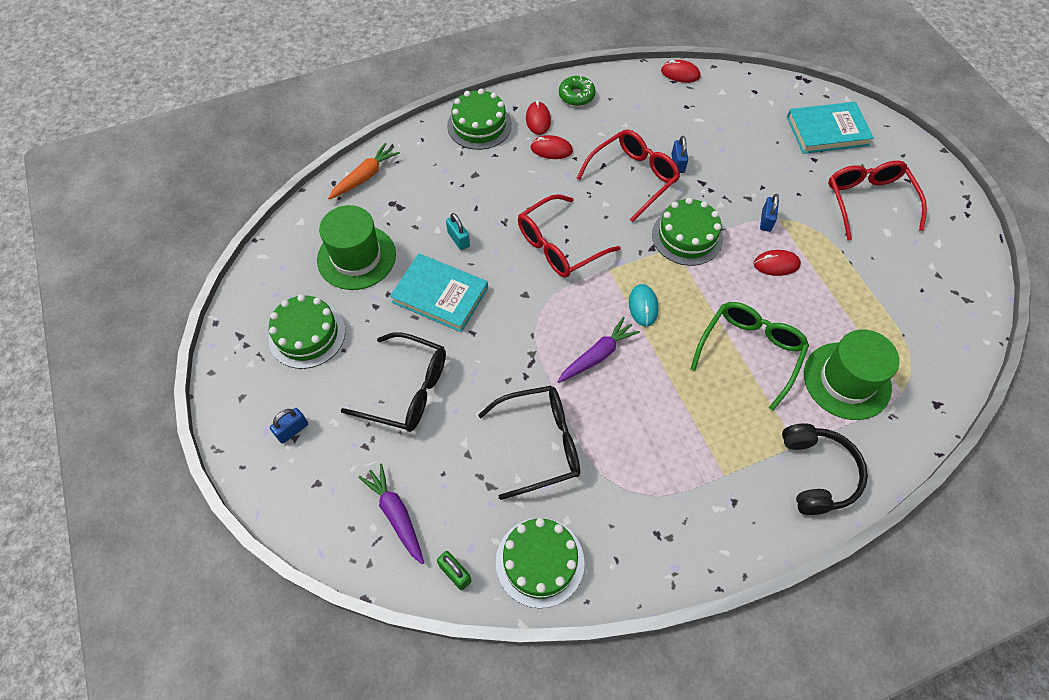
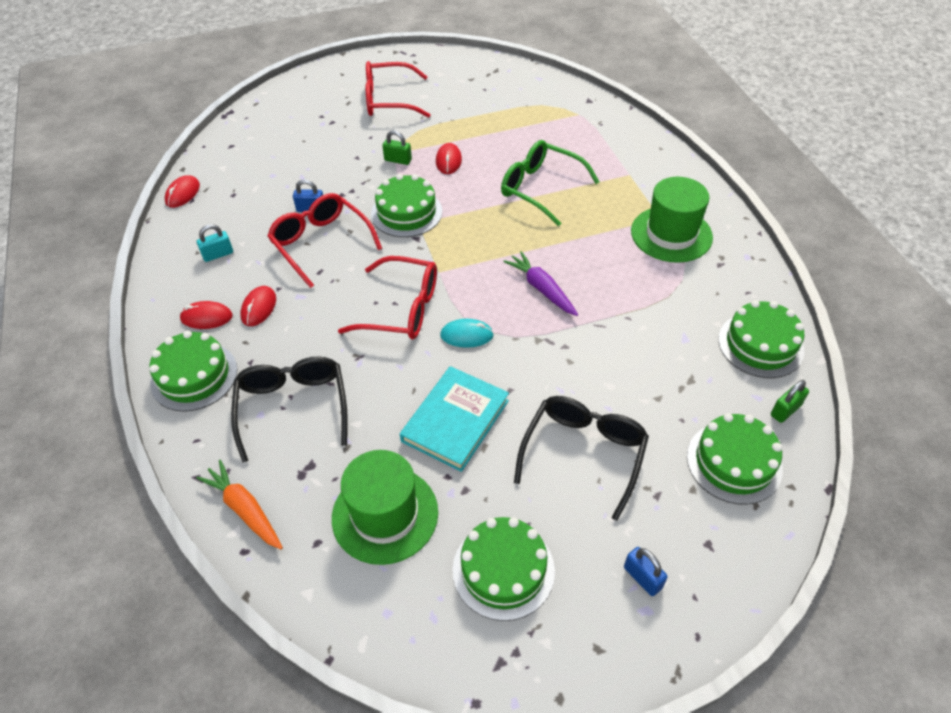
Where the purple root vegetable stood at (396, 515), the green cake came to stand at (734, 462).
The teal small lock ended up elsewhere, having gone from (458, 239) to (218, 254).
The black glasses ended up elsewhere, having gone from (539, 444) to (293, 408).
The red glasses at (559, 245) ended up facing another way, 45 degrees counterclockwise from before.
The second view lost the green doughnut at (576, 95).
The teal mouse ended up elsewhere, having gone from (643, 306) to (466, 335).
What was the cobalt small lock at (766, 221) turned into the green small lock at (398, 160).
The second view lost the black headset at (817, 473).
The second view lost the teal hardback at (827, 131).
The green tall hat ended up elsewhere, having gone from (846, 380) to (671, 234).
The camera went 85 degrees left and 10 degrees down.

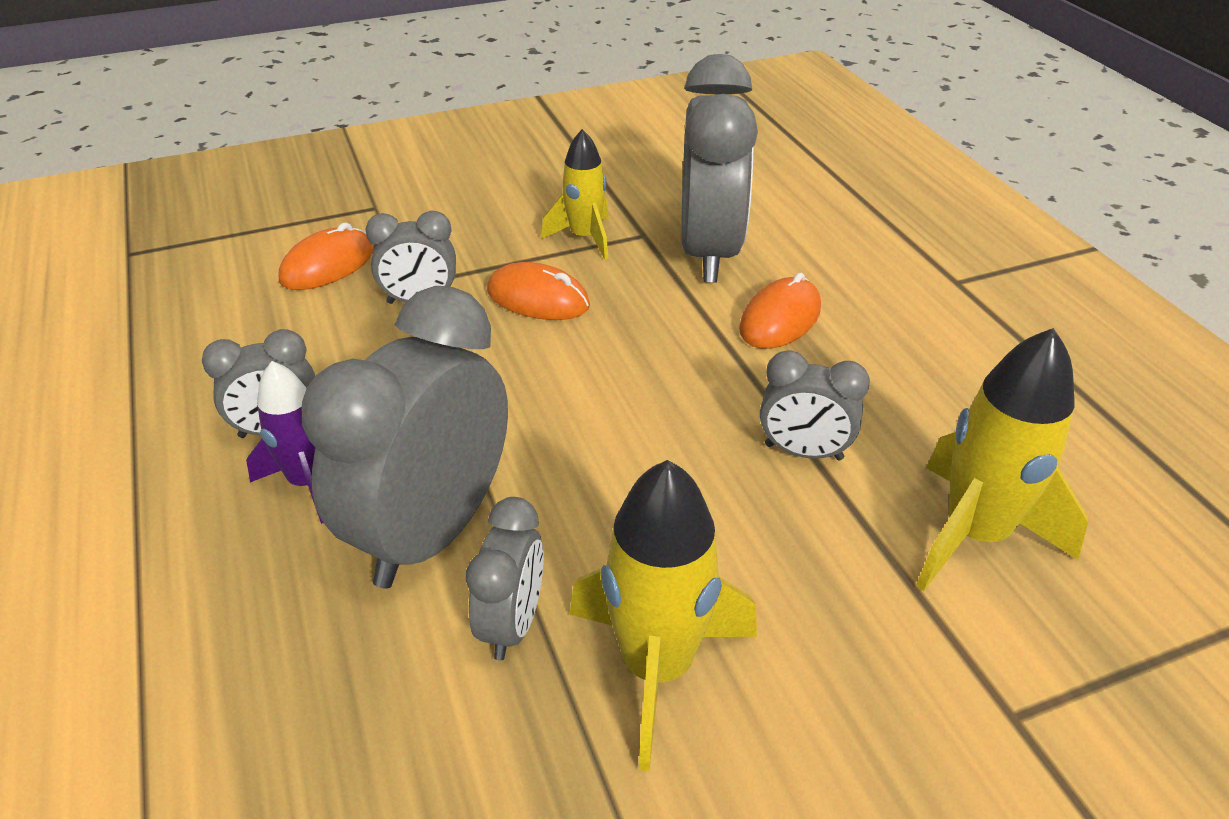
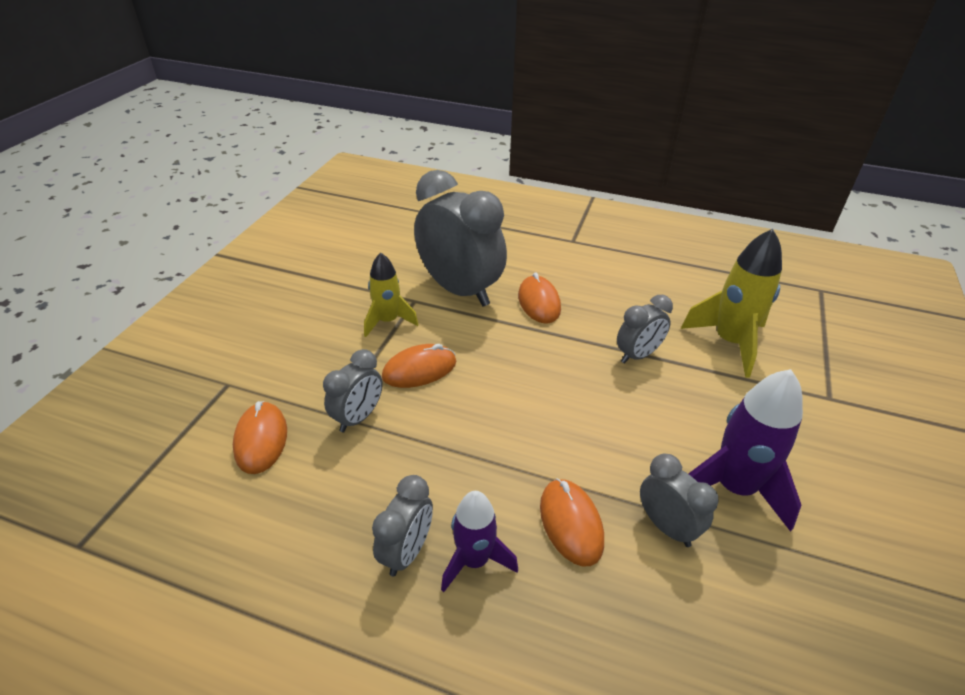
Where the grey alarm clock stood at (431, 532), the orange mouse came to stand at (571, 523).
What was the golden spaceship at (656, 667) turned into the purple spaceship at (734, 488).
The camera went 50 degrees left and 0 degrees up.

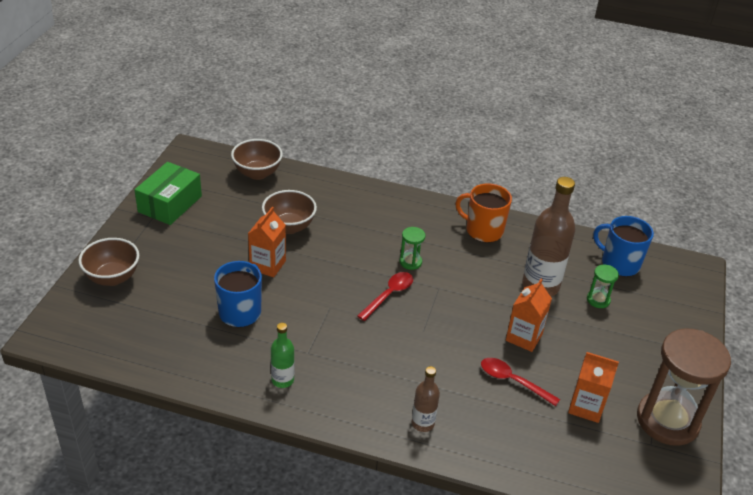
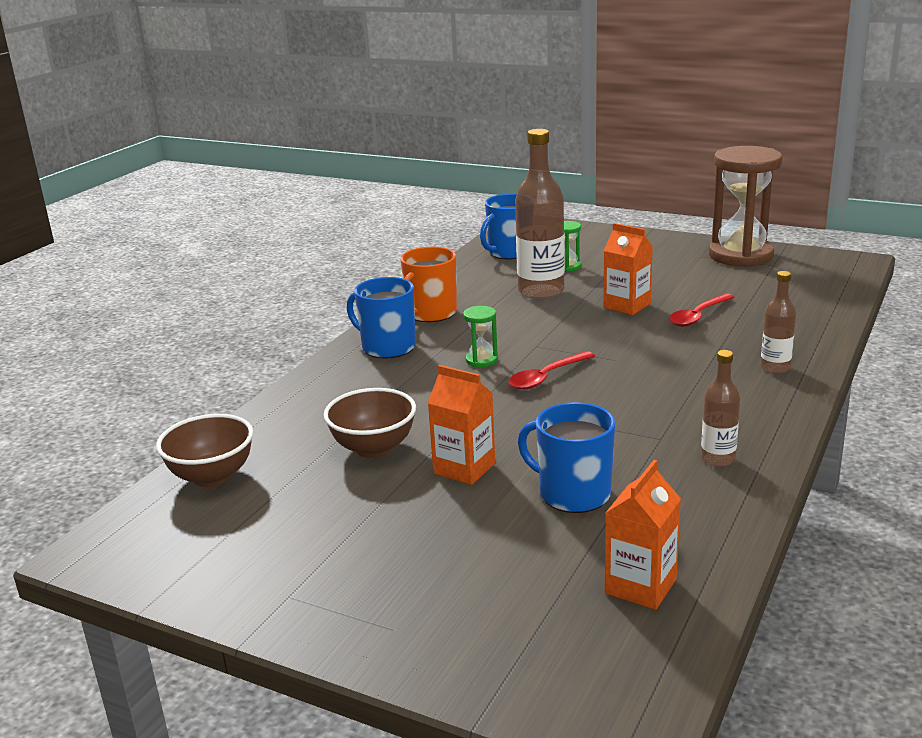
The second view lost the brown serving bowl at (112, 277).
The second view lost the green package at (170, 204).
What was the green bottle at (282, 380) turned into the brown bottle at (718, 459).
The red teaspoon at (389, 295) ended up facing another way, 90 degrees counterclockwise from before.
The orange juice carton ended up elsewhere, having gone from (586, 407) to (640, 586).
The second view gained the cobalt tea mug at (387, 347).
The camera went 75 degrees left and 15 degrees down.

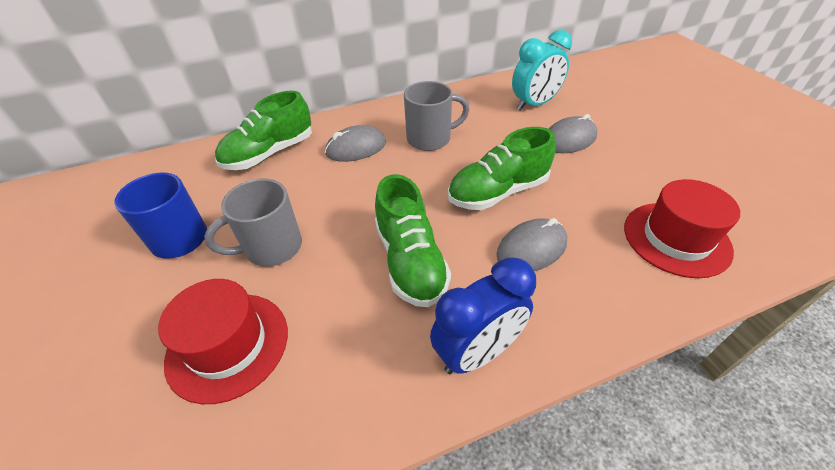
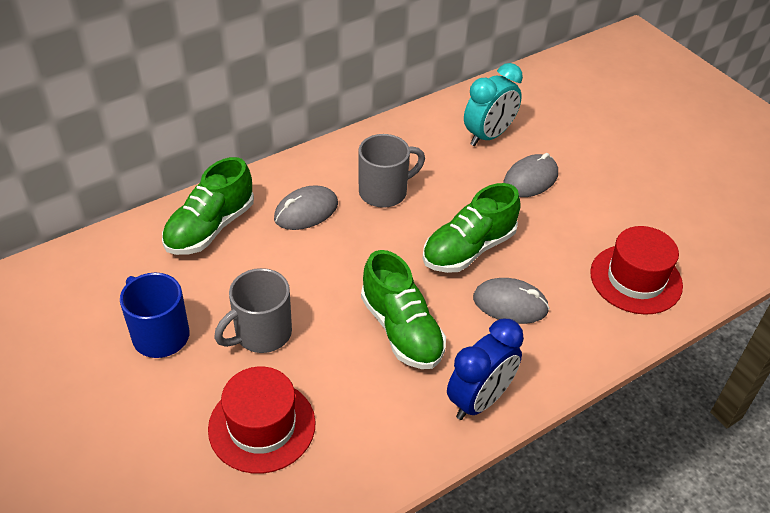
The grey mouse at (531, 248) ended up facing another way, 60 degrees clockwise from before.
The camera went 15 degrees left and 0 degrees up.

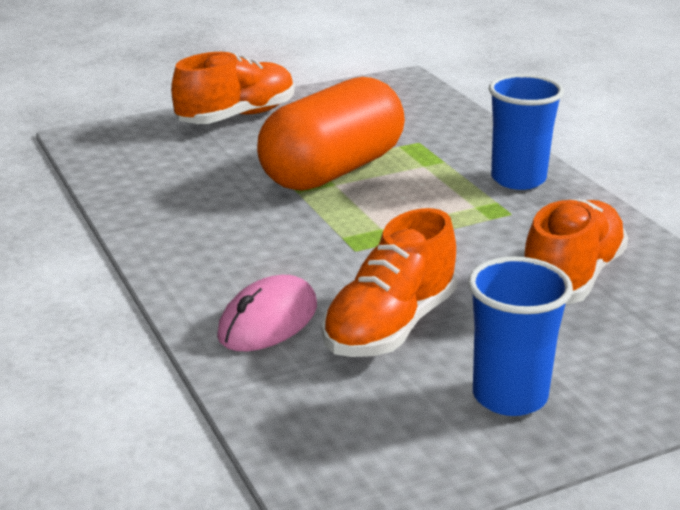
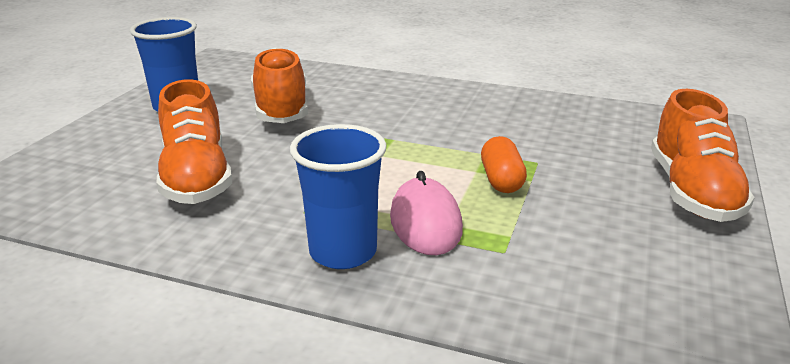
The pink mouse ended up elsewhere, having gone from (268, 321) to (425, 222).
The size of the orange capsule at (332, 171) changed by a factor of 0.42.
The camera went 135 degrees right and 0 degrees up.

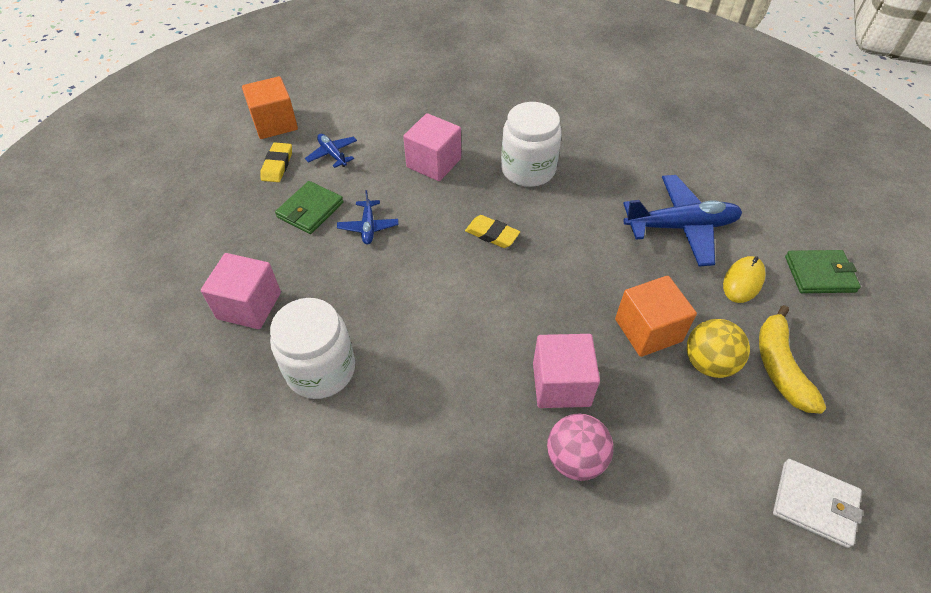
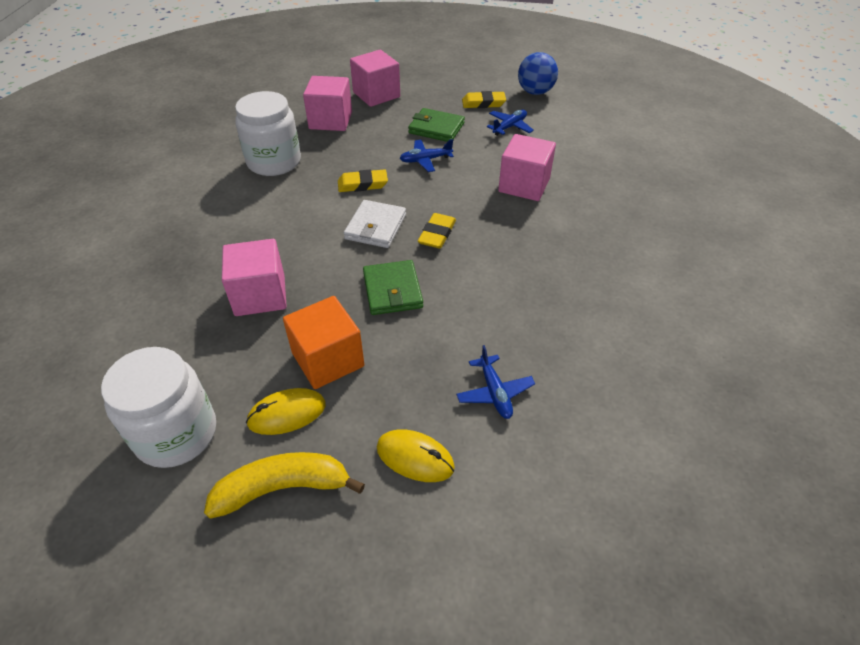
Where the orange cube stood at (275, 123), the cobalt ball came to stand at (535, 92).
The snow-white jar ended up elsewhere, having gone from (528, 169) to (176, 433).
The second view lost the pink ball at (575, 459).
The size of the cobalt toy plane at (681, 227) changed by a factor of 0.50.
Where the golden ball stood at (708, 363), the golden mouse came to stand at (287, 414).
The snow-white wallet ended up elsewhere, having gone from (814, 503) to (376, 227).
The green wallet ended up elsewhere, having gone from (819, 274) to (392, 290).
The second view gained the golden eraser at (362, 184).
The second view gained the pink cube at (376, 95).
The camera went 80 degrees right and 5 degrees down.

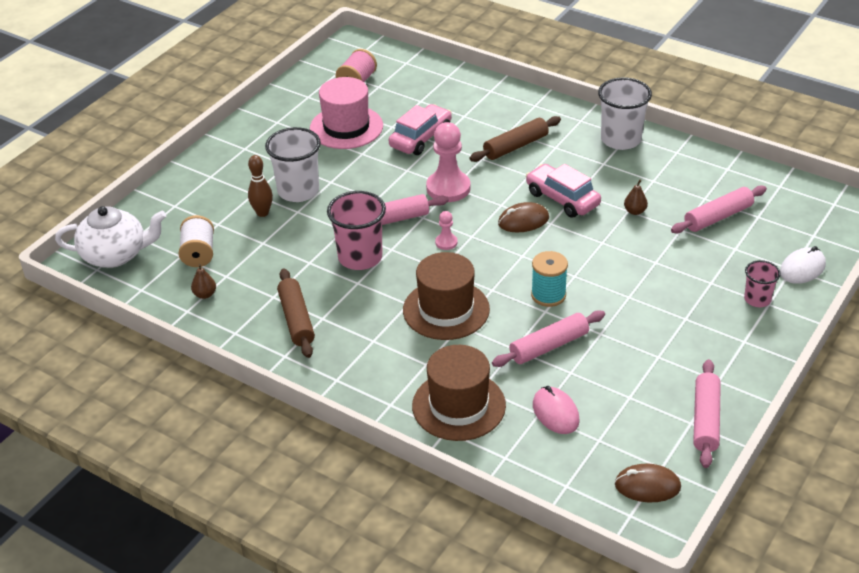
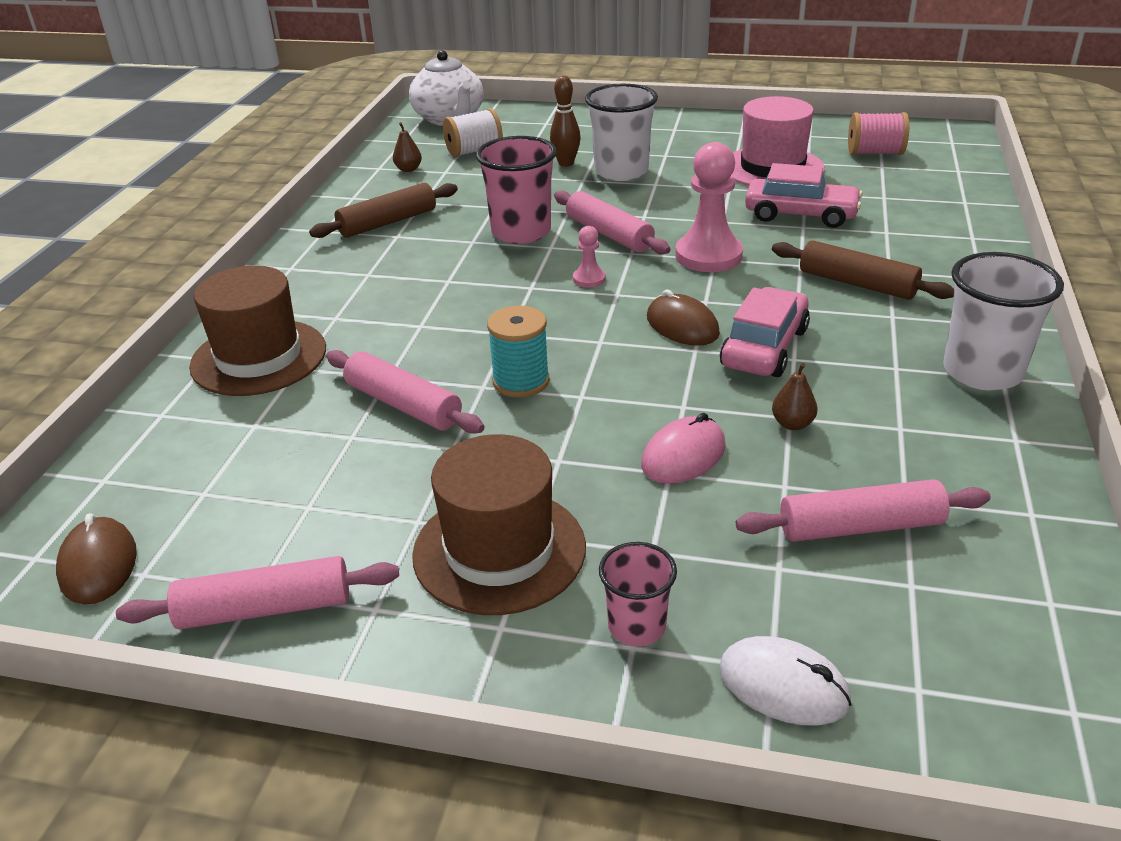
The brown tall hat ended up elsewhere, having gone from (446, 310) to (499, 550).
The pink mouse ended up elsewhere, having gone from (555, 413) to (683, 455).
The pink dough roller at (718, 217) ended up facing another way, 45 degrees counterclockwise from before.
The camera went 70 degrees right and 5 degrees down.

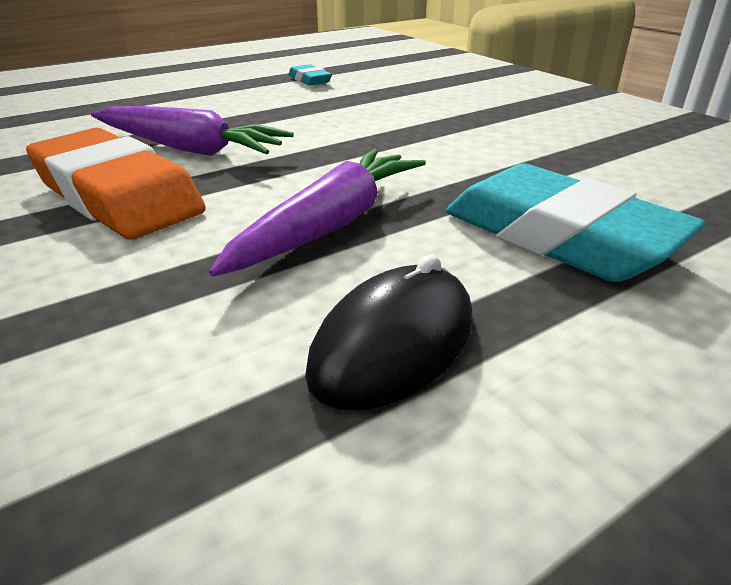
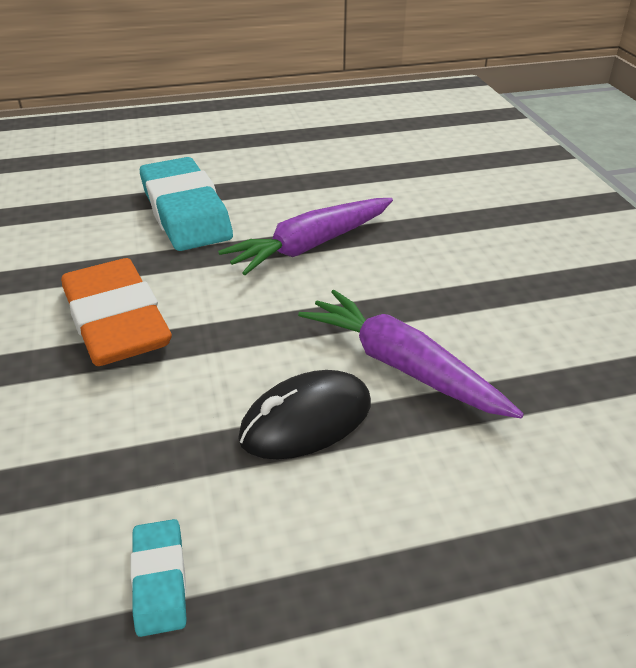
The orange eraser ended up elsewhere, having gone from (117, 195) to (116, 322).
The black mouse ended up elsewhere, having gone from (394, 344) to (306, 421).
The camera went 160 degrees left and 5 degrees up.

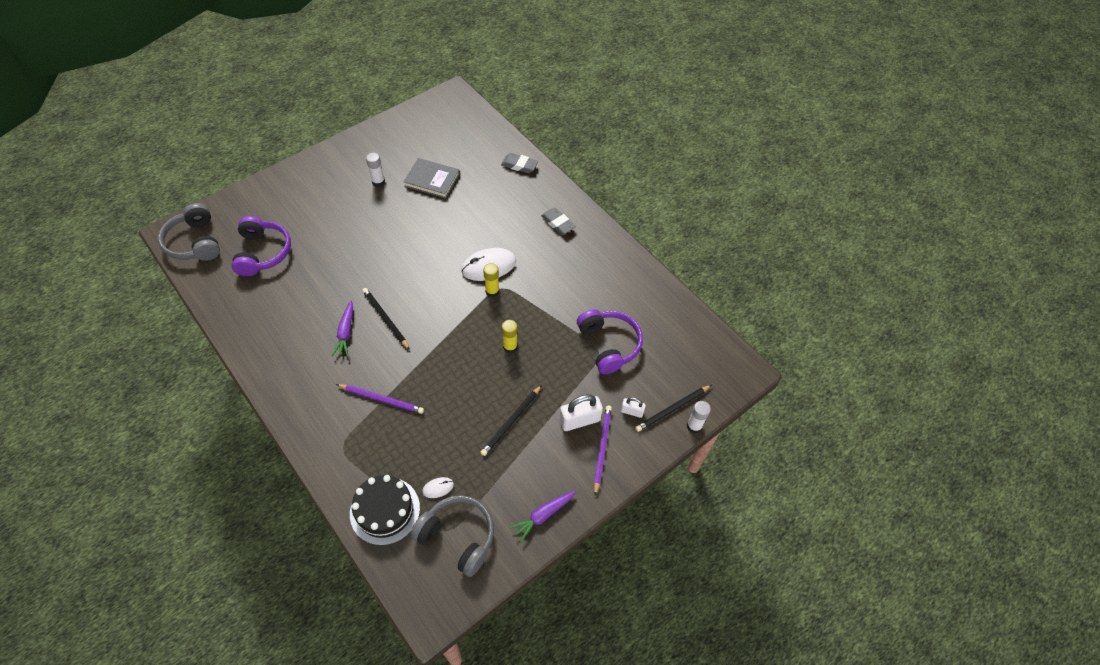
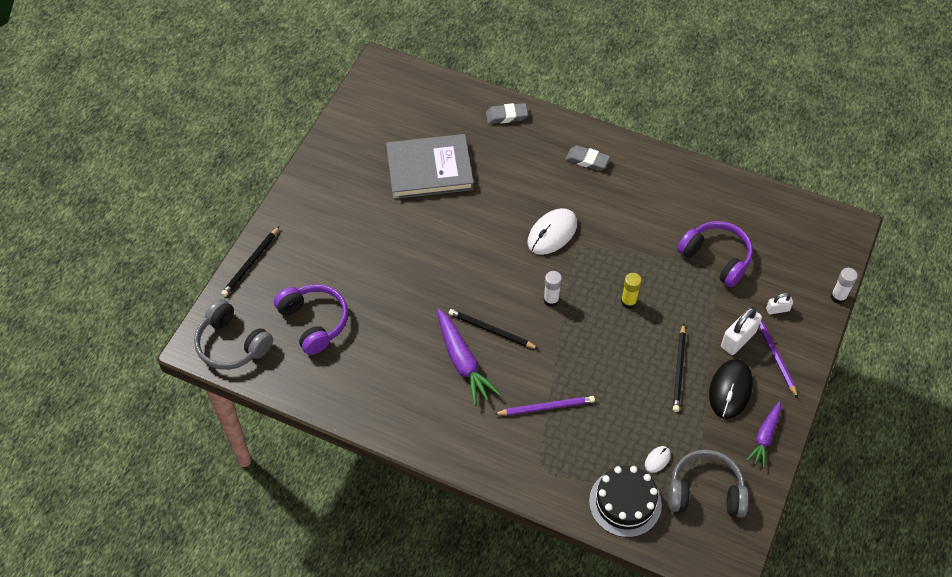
The size of the purple root vegetable at (345, 332) changed by a factor of 1.56.
The snow-white glue stick ended up elsewhere, having gone from (378, 182) to (551, 300).
The size of the grey hardback at (432, 180) changed by a factor of 1.53.
The second view lost the golden glue stick at (492, 291).
The black lead pencil ended up elsewhere, having gone from (672, 409) to (251, 263).
The second view gained the black mouse at (730, 390).
The camera went 25 degrees left and 0 degrees up.

